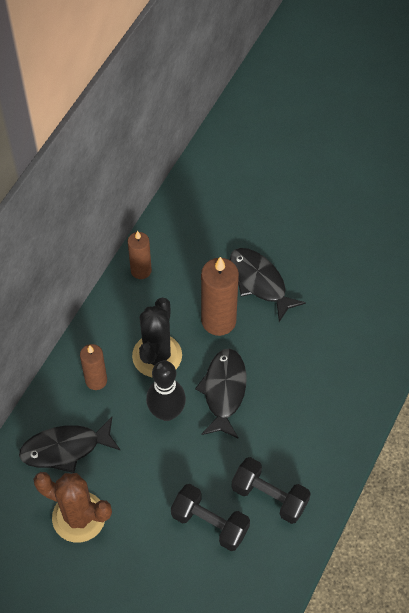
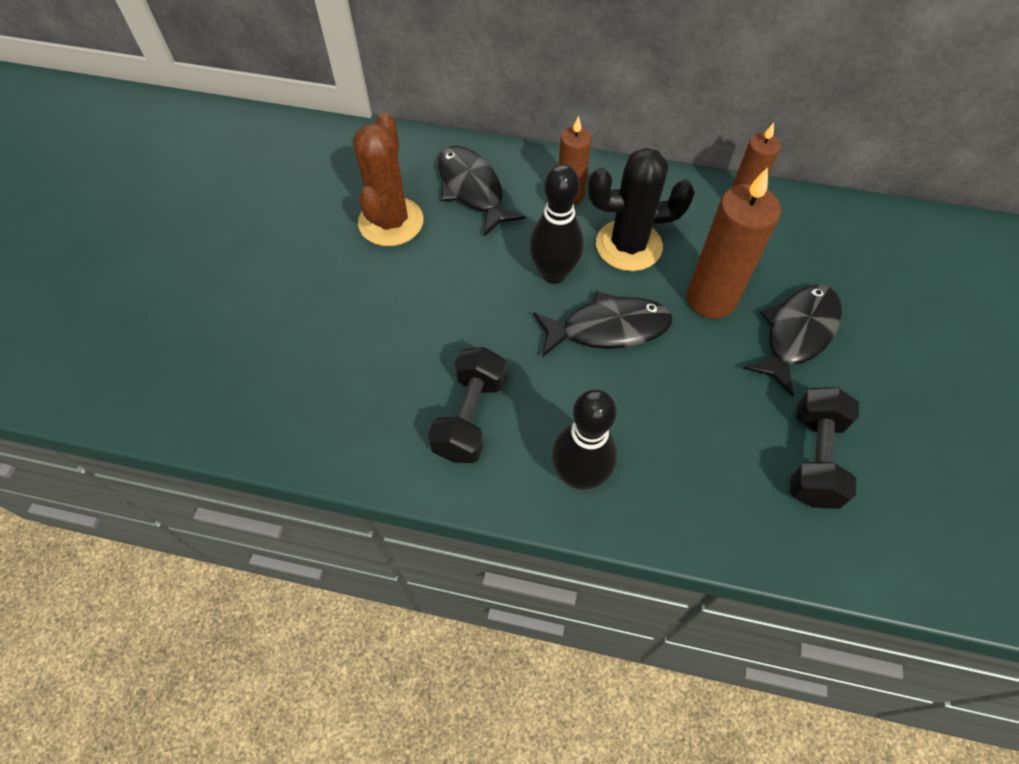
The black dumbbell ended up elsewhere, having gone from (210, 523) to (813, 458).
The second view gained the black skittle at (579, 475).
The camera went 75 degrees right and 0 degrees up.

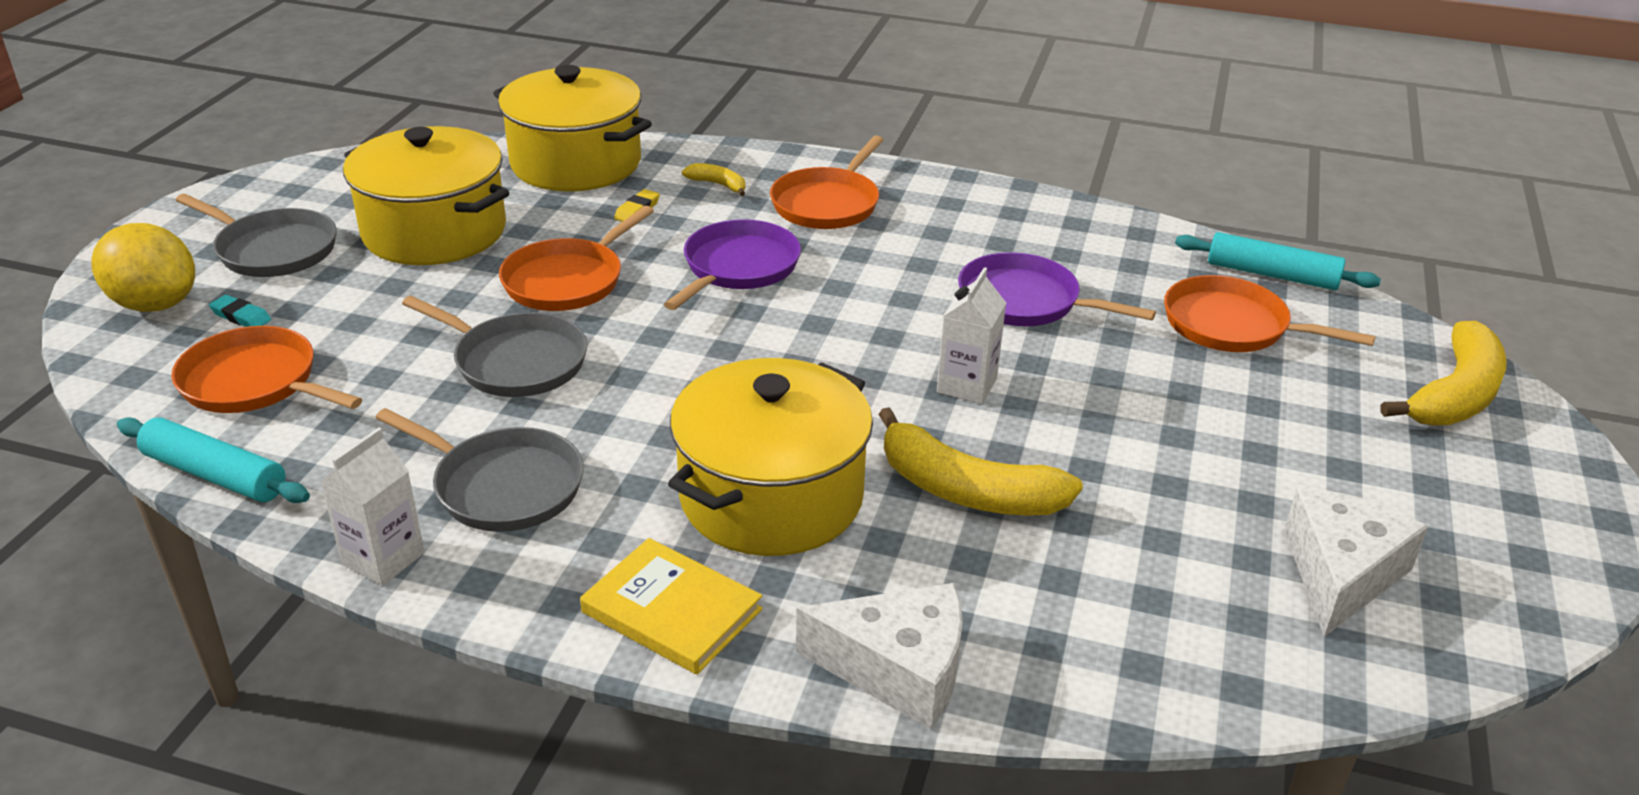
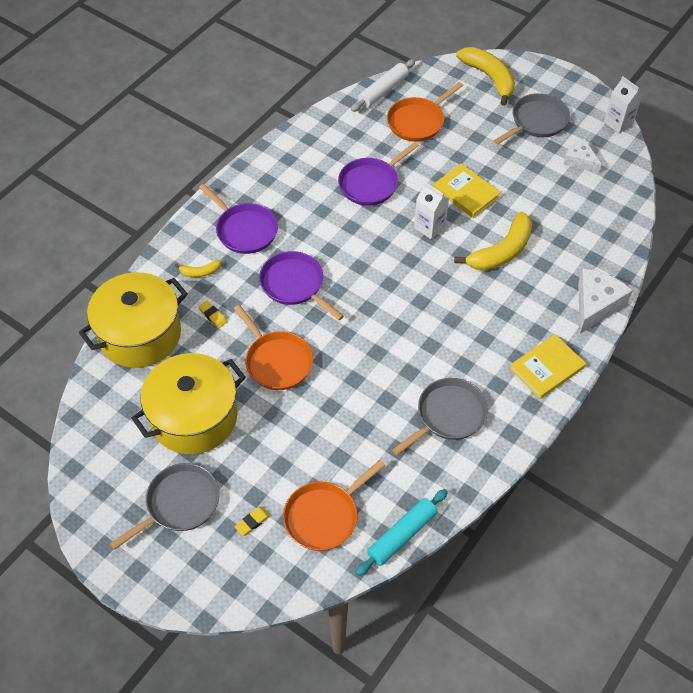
The second view lost the golden lemon at (155, 304).
What was the teal eraser at (241, 316) turned into the golden eraser at (252, 522).
The snow-white juice carton ended up elsewhere, having gone from (383, 559) to (618, 123).
The grey pan ended up elsewhere, having gone from (516, 362) to (537, 121).
The second view lost the golden pot at (771, 497).
The golden banana fruit at (718, 185) ended up facing another way, 150 degrees counterclockwise from before.
What was the orange pan at (827, 204) turned into the purple pan at (245, 230).
What was the teal dough roller at (1272, 274) turned into the snow-white dough roller at (383, 91).
The size of the snow-white piece of cheese at (1340, 574) changed by a factor of 0.63.
The second view gained the golden hardback at (466, 193).
The camera went 70 degrees left and 20 degrees up.

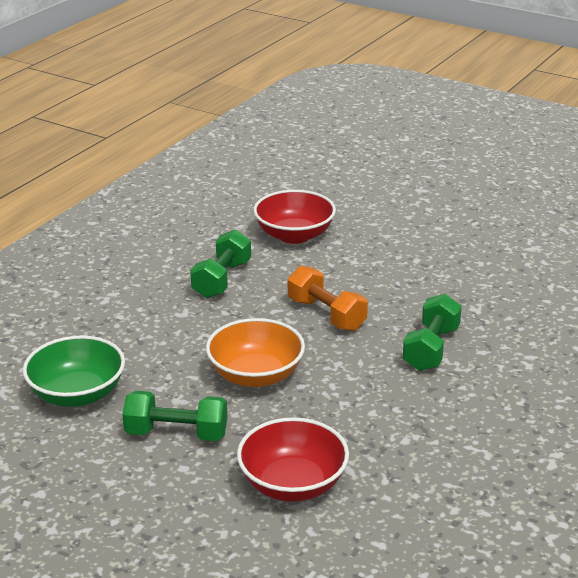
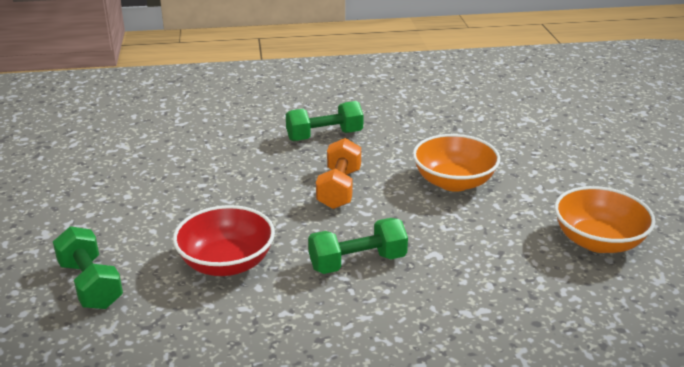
What was the green serving bowl at (77, 394) turned into the orange serving bowl at (598, 241).
The green dumbbell ended up elsewhere, having gone from (176, 433) to (90, 284).
The second view lost the red serving bowl at (293, 484).
The camera went 130 degrees left and 0 degrees up.

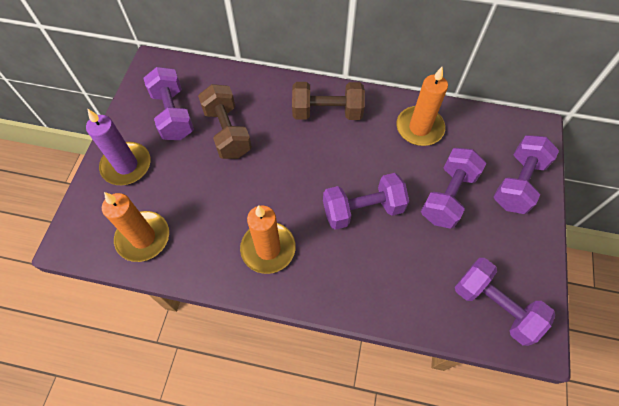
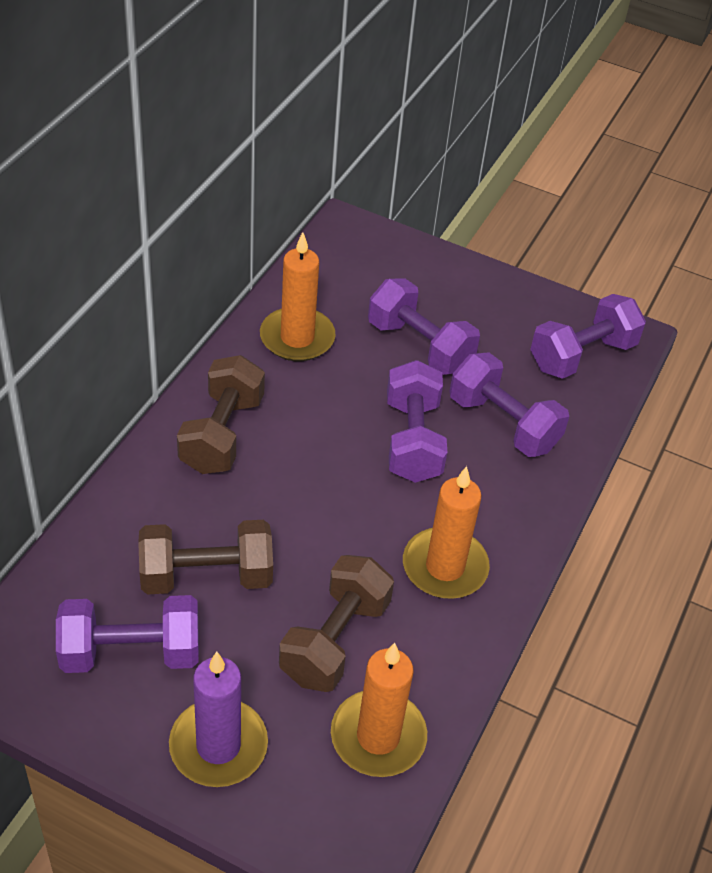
The purple dumbbell ended up elsewhere, having gone from (518, 183) to (503, 423).
The second view gained the brown dumbbell at (335, 640).
The camera went 80 degrees left and 15 degrees down.

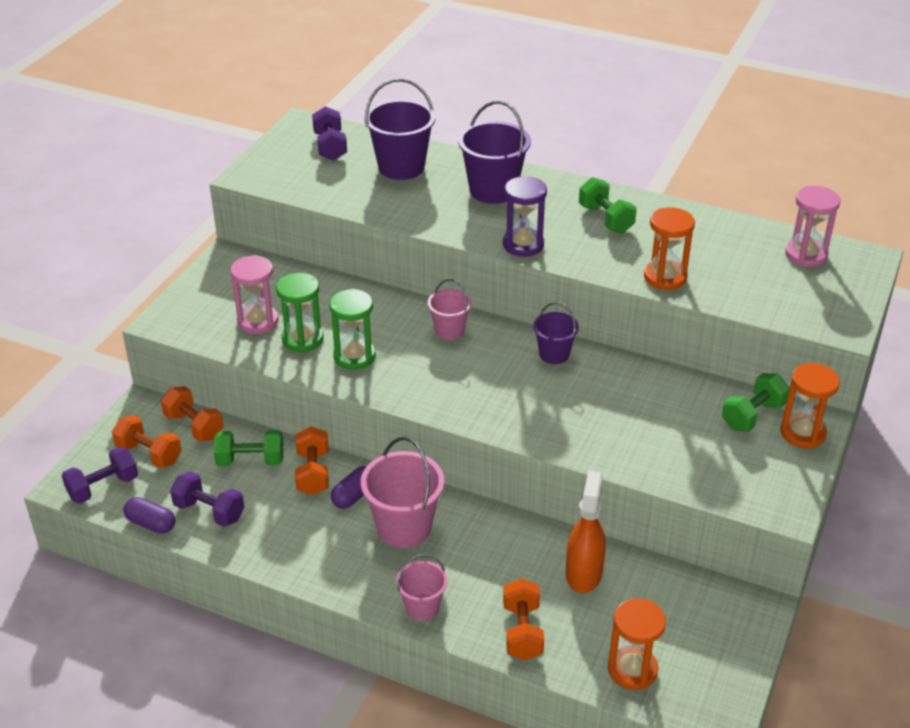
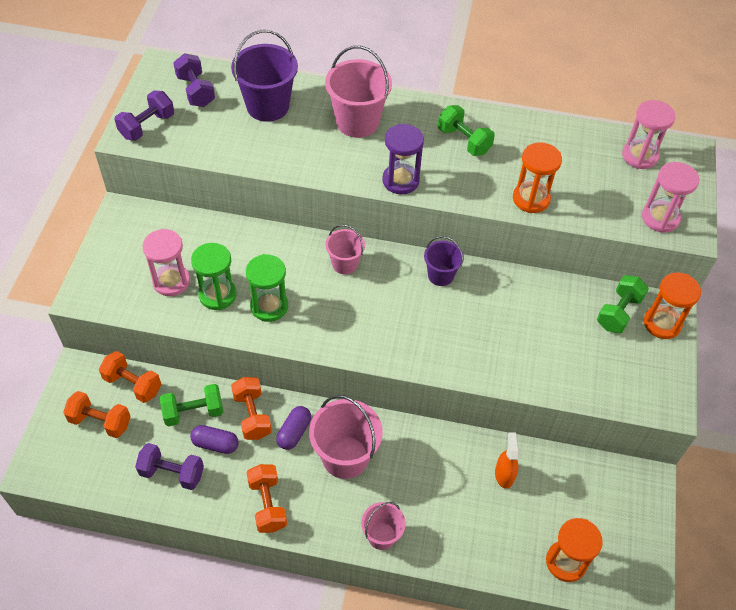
The purple dumbbell ended up elsewhere, having gone from (103, 487) to (147, 126).
The purple capsule ended up elsewhere, having gone from (151, 524) to (215, 444).
What was the purple bucket at (493, 190) turned into the pink bucket at (357, 122).
The orange dumbbell ended up elsewhere, having gone from (522, 631) to (267, 504).
The size of the orange spray bottle at (583, 573) changed by a factor of 0.65.
The second view gained the pink sand timer at (660, 218).
The camera went 15 degrees left and 15 degrees up.

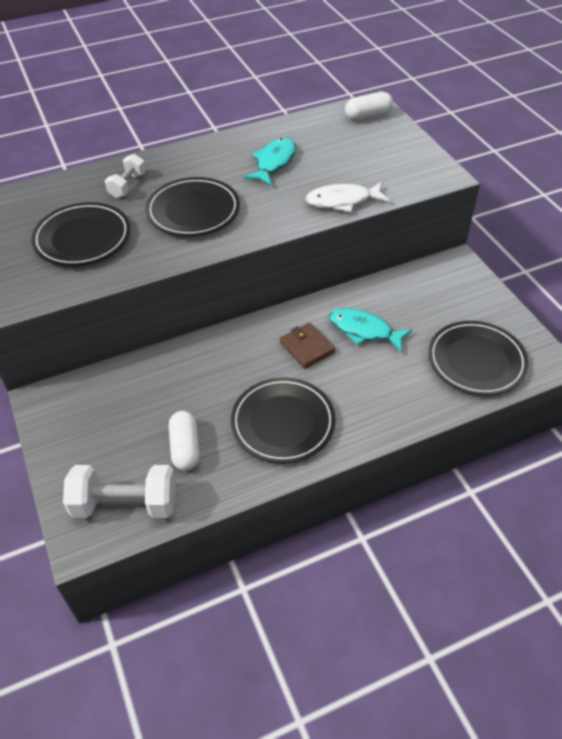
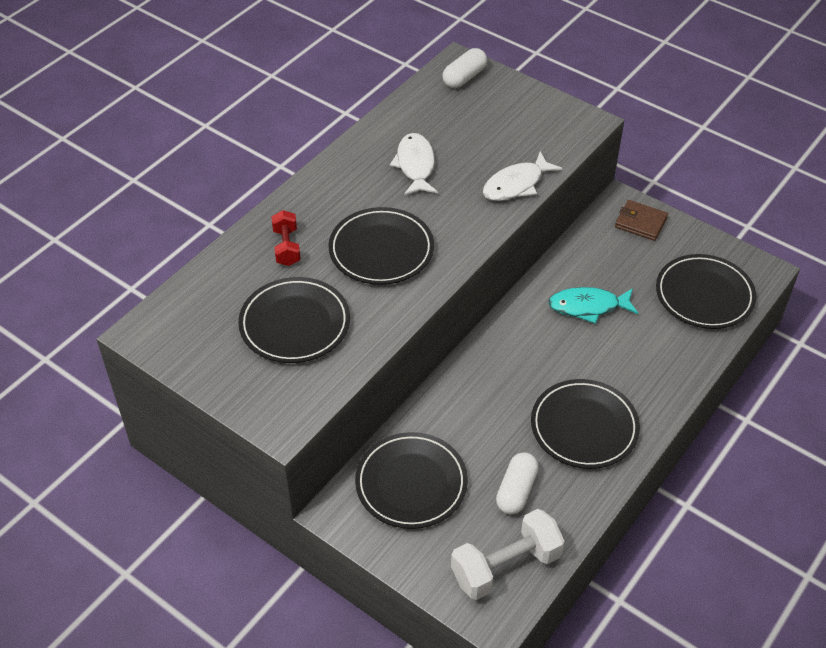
What was the snow-white dumbbell at (127, 185) turned into the red dumbbell at (287, 247).
The snow-white capsule at (185, 447) ended up facing another way, 60 degrees clockwise from before.
What was the teal fish figure at (274, 162) turned into the snow-white fish figure at (415, 165).
The brown wallet ended up elsewhere, having gone from (307, 347) to (640, 222).
The second view gained the black plate at (411, 483).
The camera went 30 degrees left and 0 degrees up.

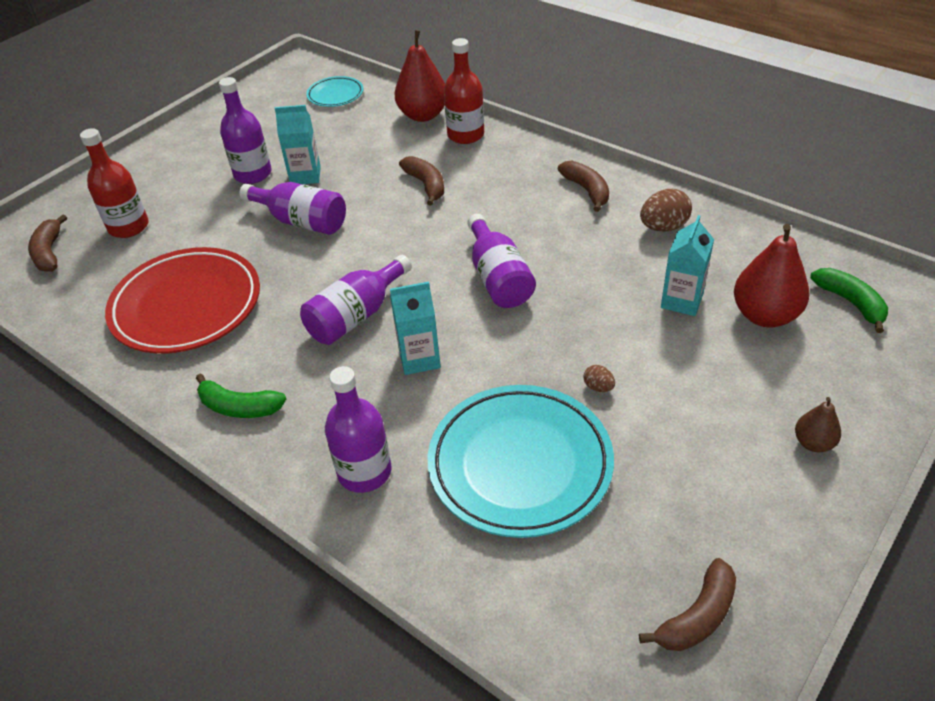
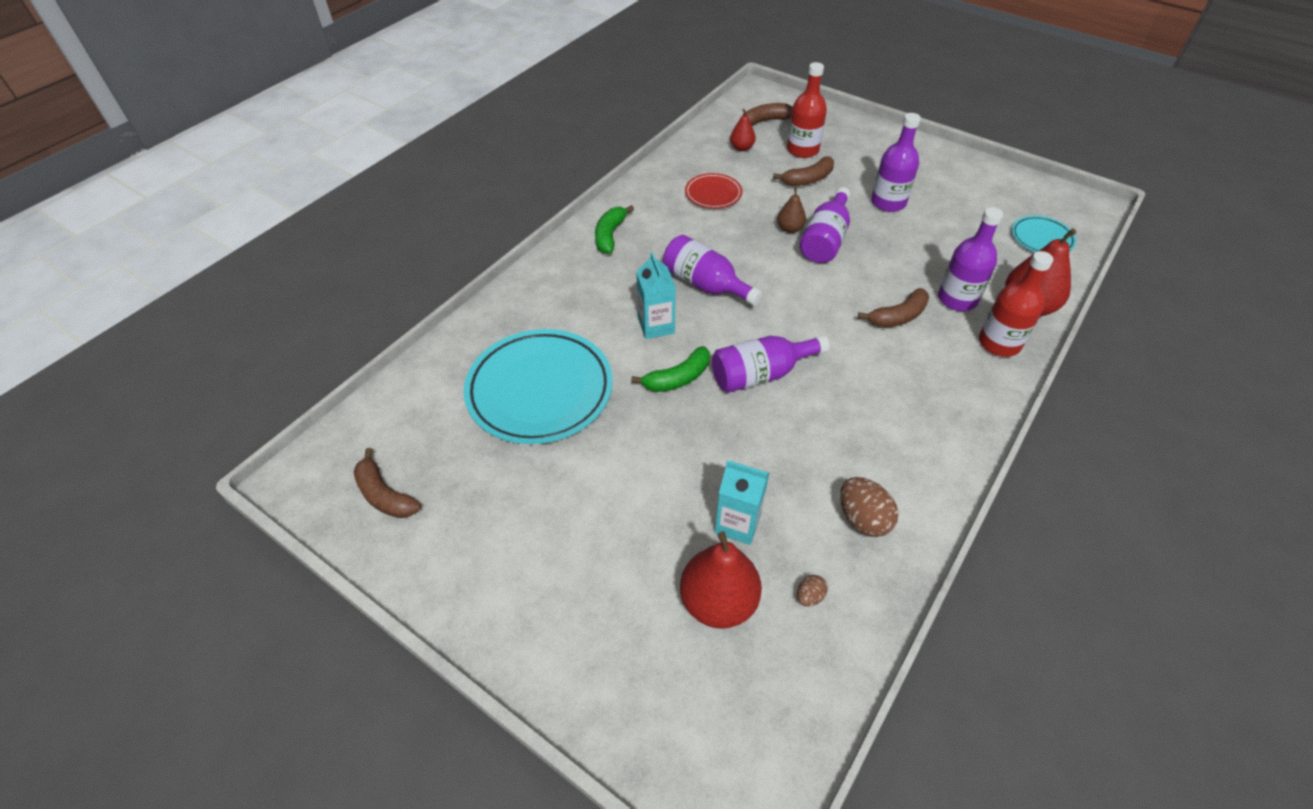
The size of the red plate at (186, 306) changed by a factor of 0.49.
The second view lost the teal juice carton at (305, 176).
The purple bottle ended up elsewhere, having gone from (364, 472) to (957, 299).
The brown banana fruit ended up elsewhere, having gone from (587, 190) to (808, 179).
The brown egg ended up elsewhere, having gone from (598, 387) to (809, 596).
The brown pear fruit ended up elsewhere, having gone from (813, 443) to (790, 228).
The green banana fruit ended up elsewhere, having gone from (850, 302) to (678, 378).
The second view gained the red pear fruit at (741, 148).
The camera went 85 degrees right and 5 degrees up.

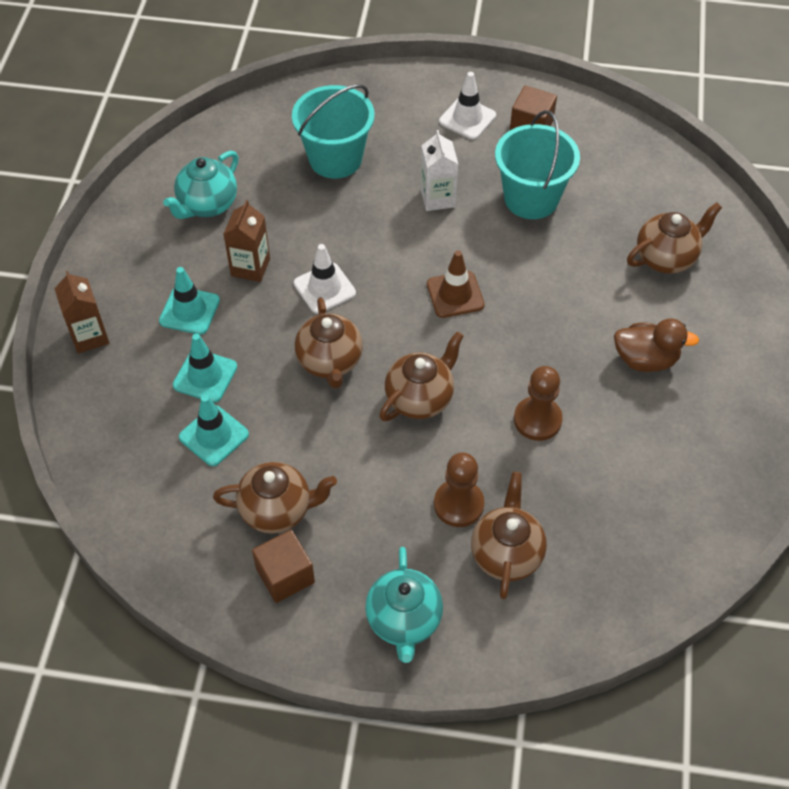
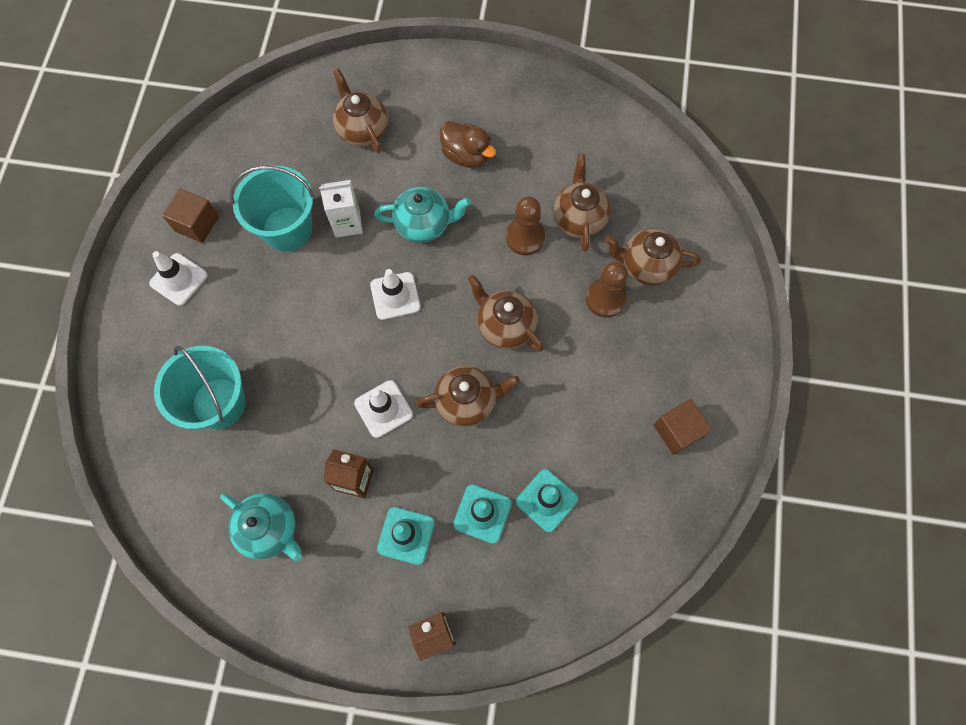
The brown teapot ended up elsewhere, having gone from (277, 510) to (579, 219).
The teal teapot ended up elsewhere, having gone from (404, 621) to (424, 225).
The snow-white juice carton ended up elsewhere, having gone from (437, 198) to (347, 223).
What was the brown road cone at (455, 294) turned into the snow-white road cone at (395, 296).
The brown rubber duck at (645, 359) ended up facing another way, 120 degrees clockwise from before.
The camera went 90 degrees left and 15 degrees up.

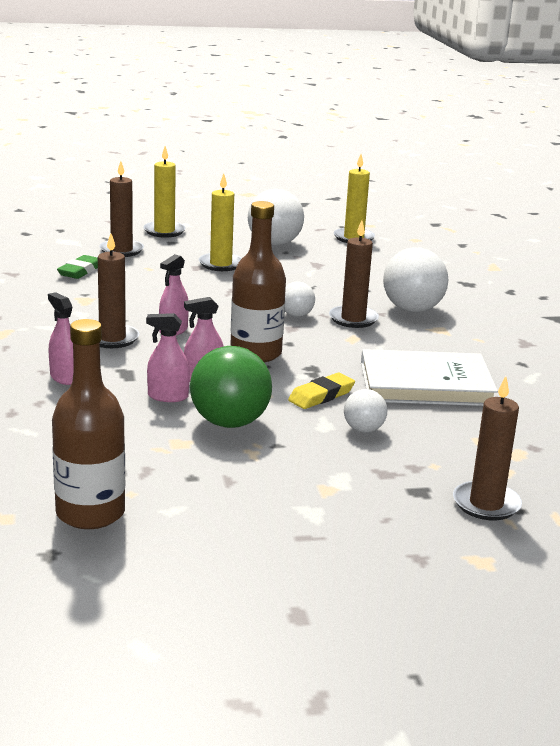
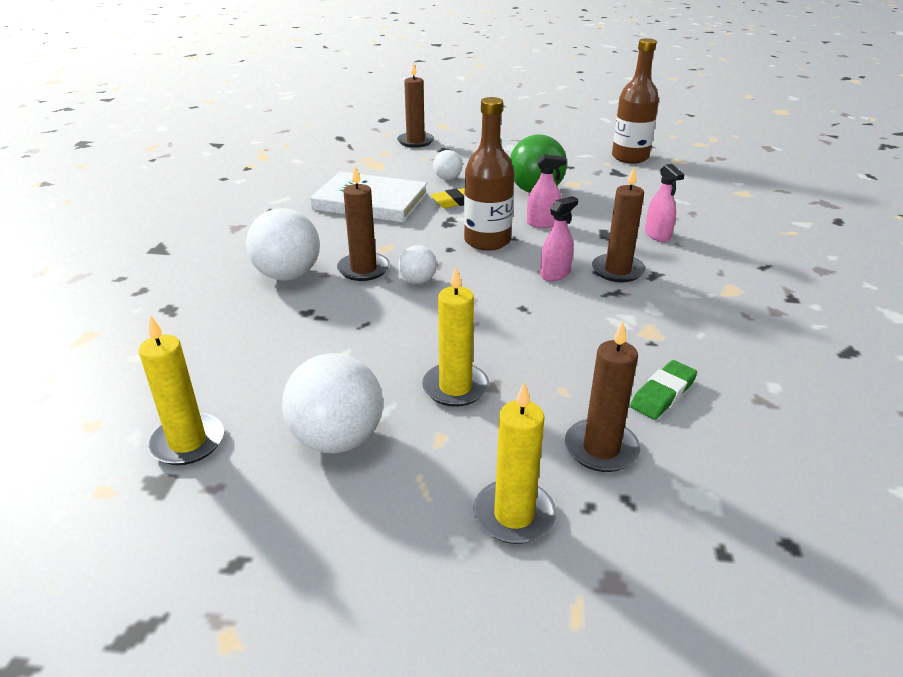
The second view lost the pink spray bottle at (168, 396).
The camera went 160 degrees left and 10 degrees up.

